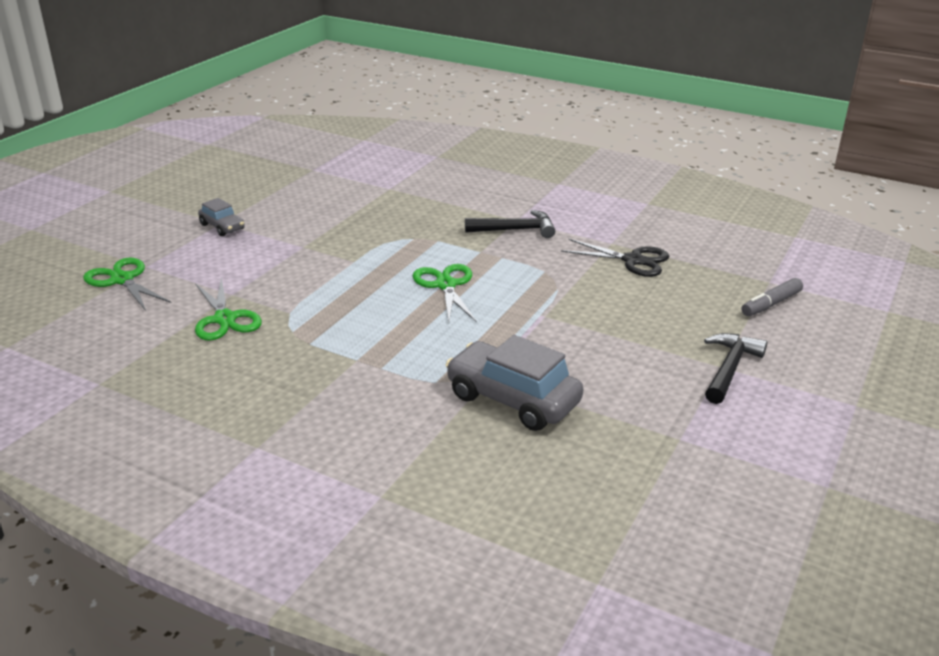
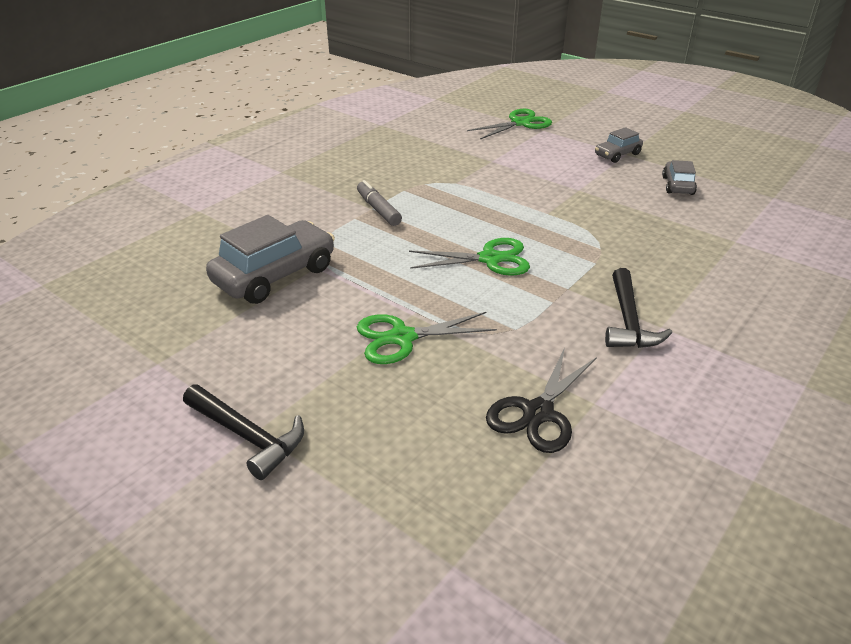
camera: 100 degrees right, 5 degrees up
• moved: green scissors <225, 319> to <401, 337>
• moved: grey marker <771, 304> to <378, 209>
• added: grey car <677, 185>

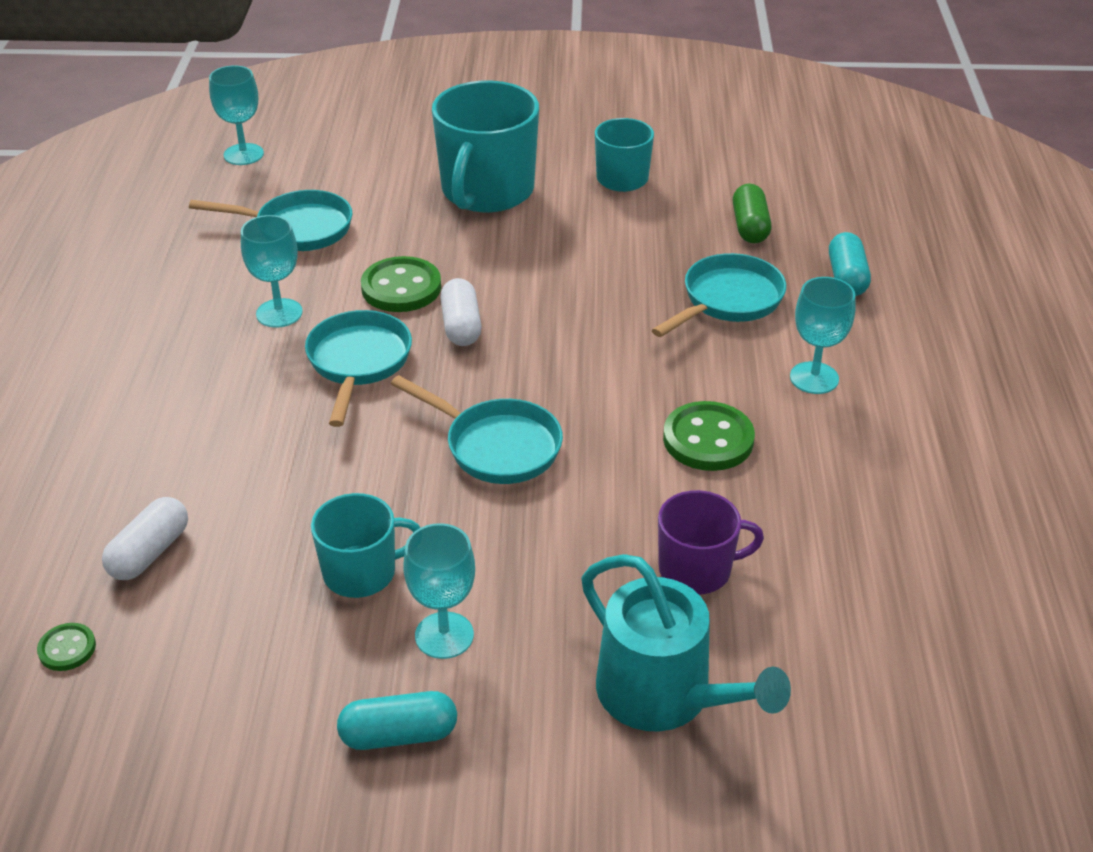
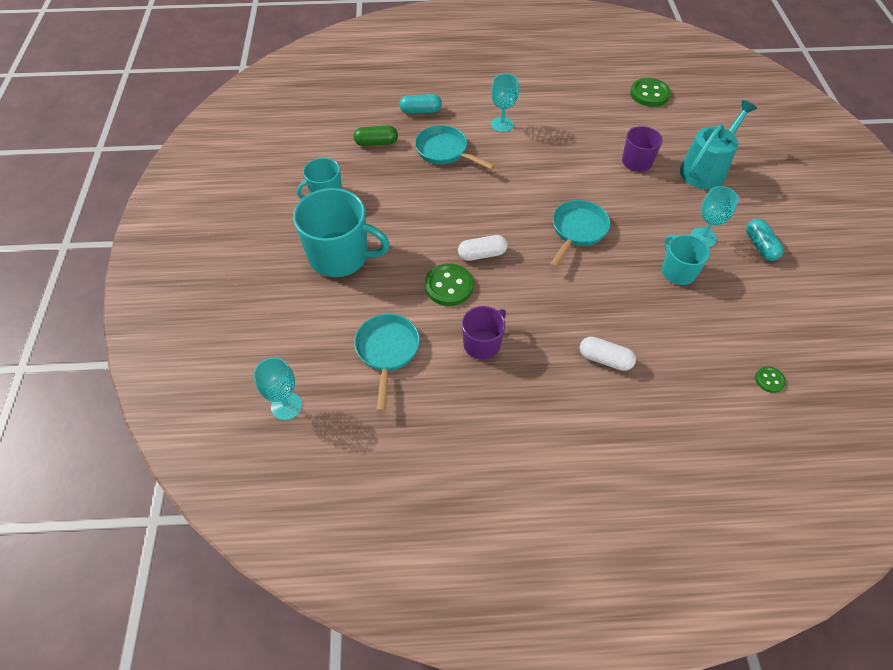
camera: 95 degrees left, 15 degrees up
• replaced: turquoise goblet <279, 313> to purple mug <482, 343>
• removed: turquoise pan <358, 363>
• moved: green button <708, 439> to <649, 94>
• moved: white capsule <149, 552> to <605, 359>

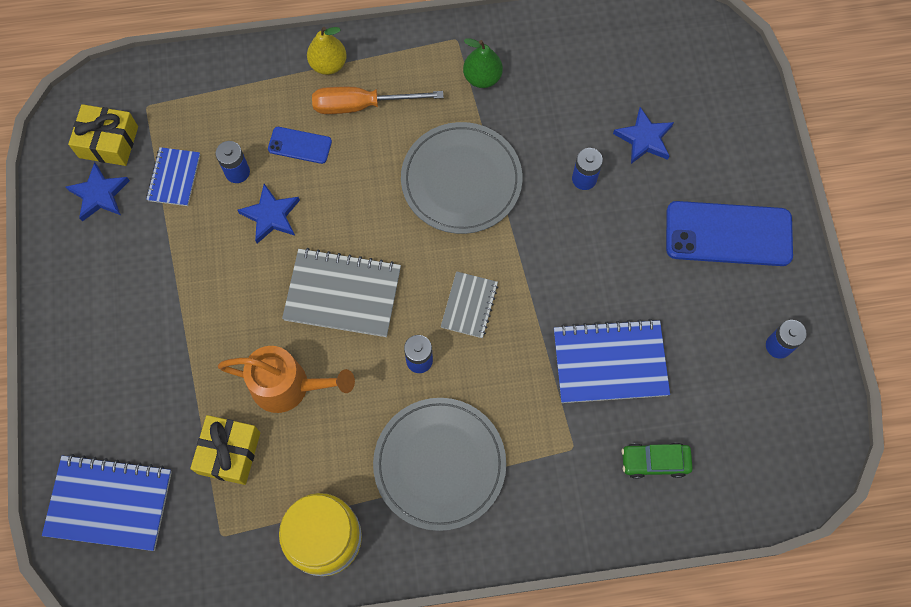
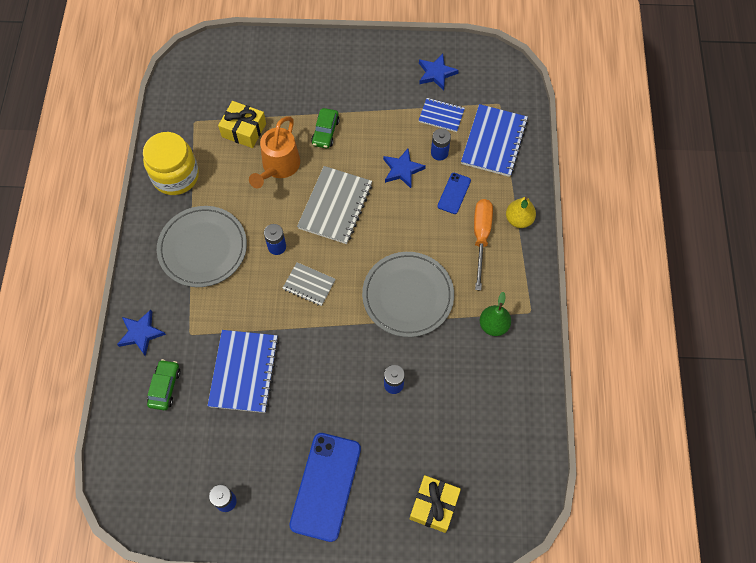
camera: 100 degrees right, 5 degrees down
• moved: yellow gift <108, 142> to <434, 506>
• moved: blue star <644, 138> to <141, 333>
• moved: blue notebook <110, 503> to <494, 142>
• added: green car <325, 132>

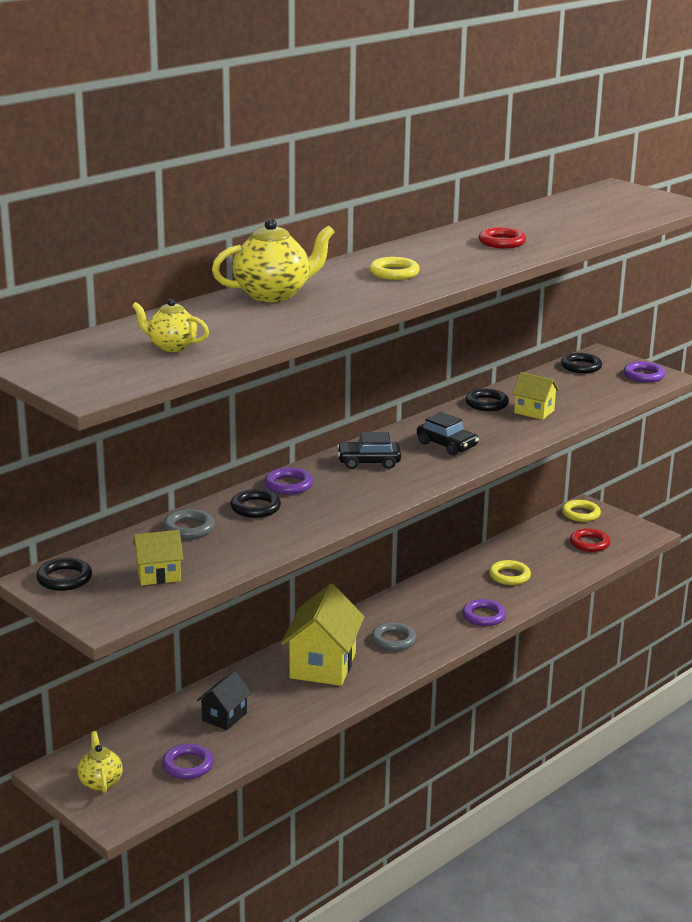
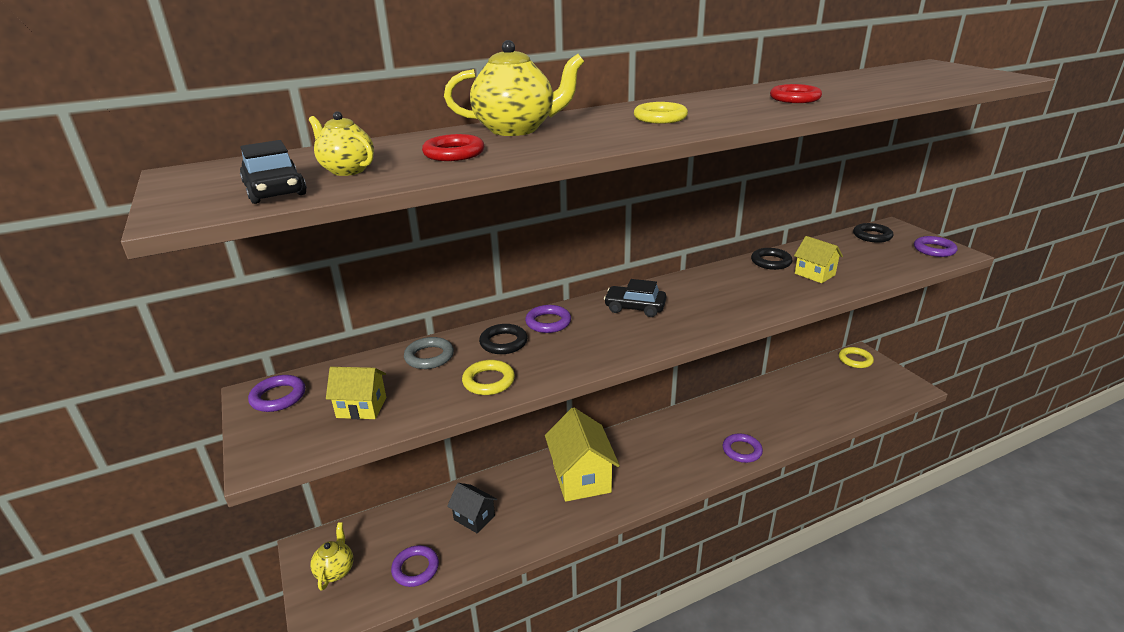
camera: 20 degrees right, 5 degrees up
• moved: black car <447, 445> to <275, 190>
• moved: red ring <589, 543> to <454, 153>
• recoloured: black ring <64, 579> to purple ring <278, 397>
• moved: yellow ring <509, 576> to <488, 381>
• turned: yellow house <322, 665> = <581, 478> 45 degrees counterclockwise
• removed: grey ring <393, 640>
• turned: black house <224, 717> = <474, 518> 75 degrees clockwise

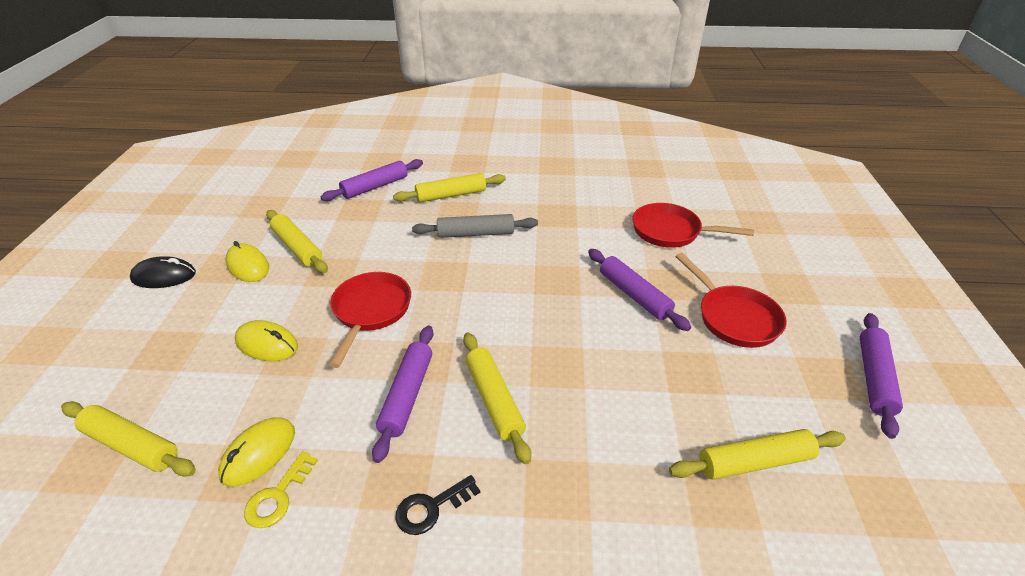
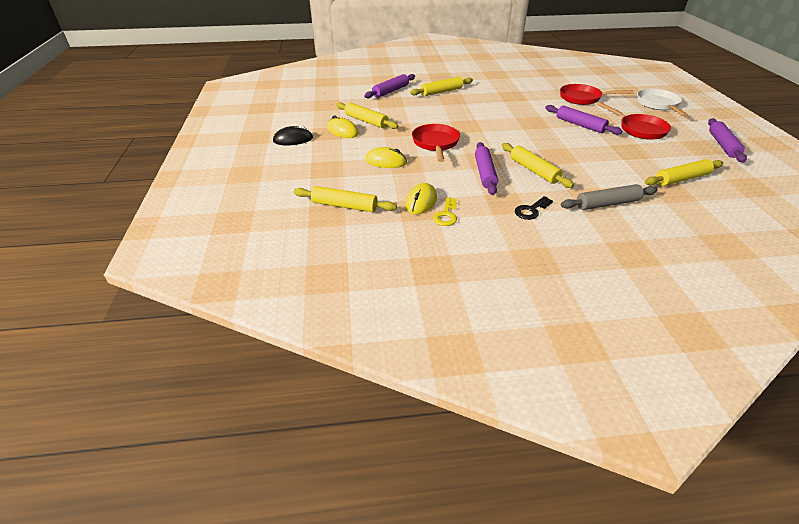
camera: 10 degrees left, 0 degrees up
• moved: grey rolling pin <475, 233> to <607, 204>
• added: white pan <658, 104>

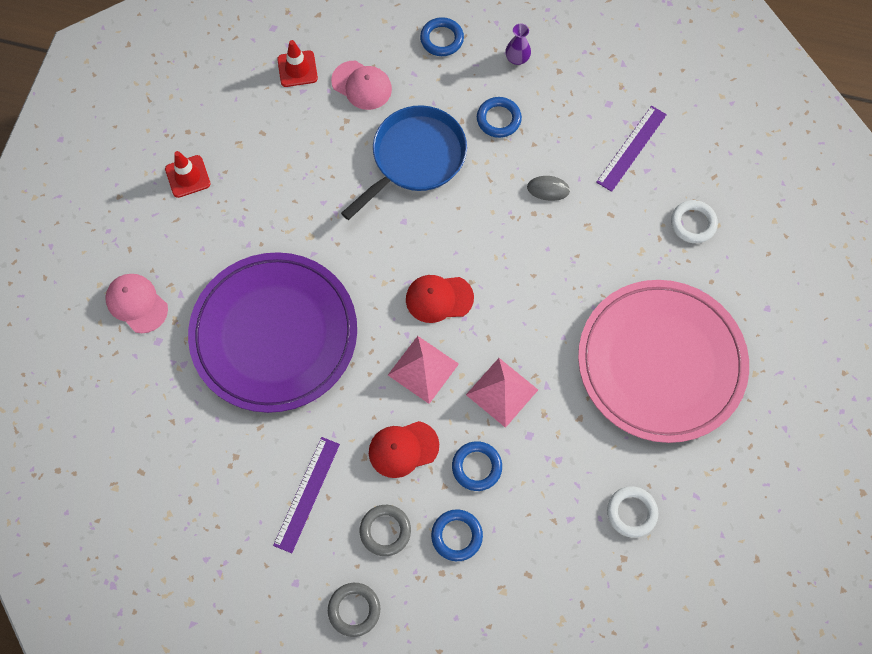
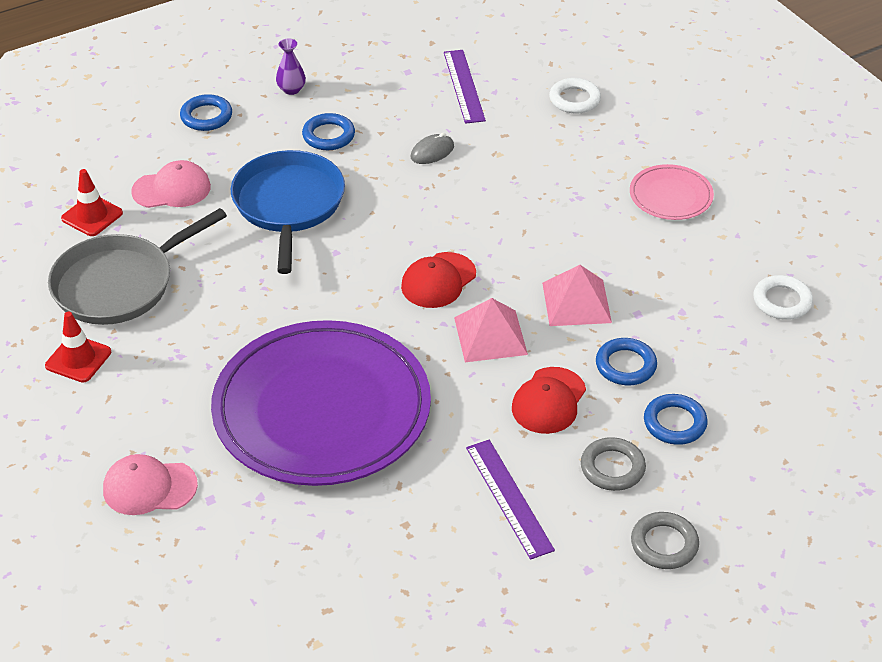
camera: 45 degrees left, 25 degrees down
• resized: pink plate <661, 363> = <670, 196> x0.44
• added: grey pan <119, 284>

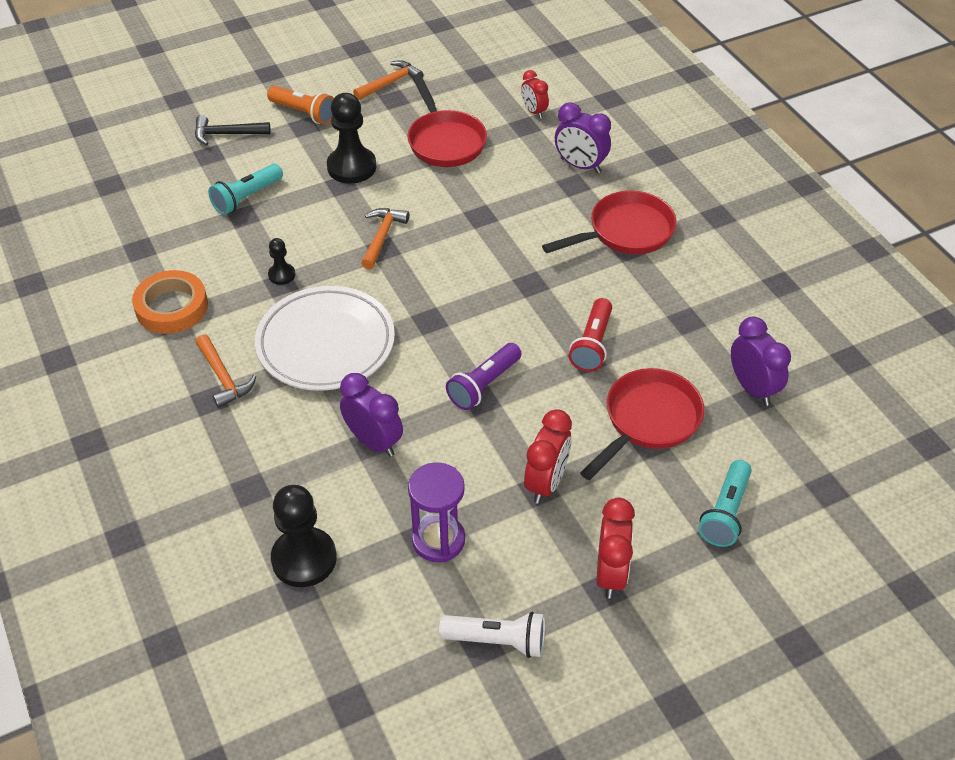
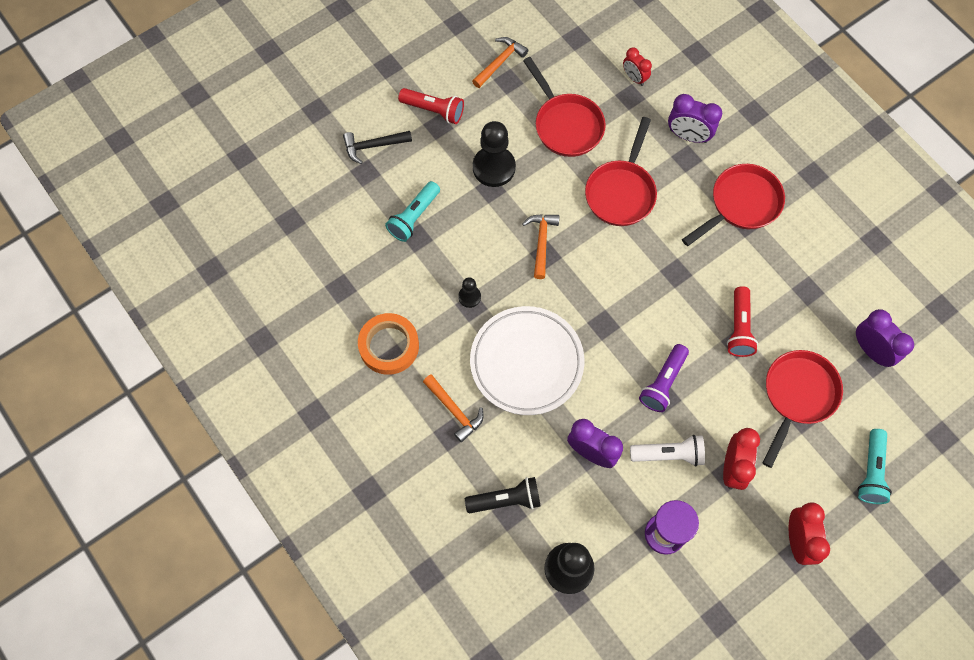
camera: 10 degrees left, 20 degrees up
• recoloured: orange flashlight <304, 113> to red flashlight <434, 110>
• moved: white flashlight <497, 641> to <669, 454>
• added: red pan <621, 192>
• added: black flashlight <506, 500>

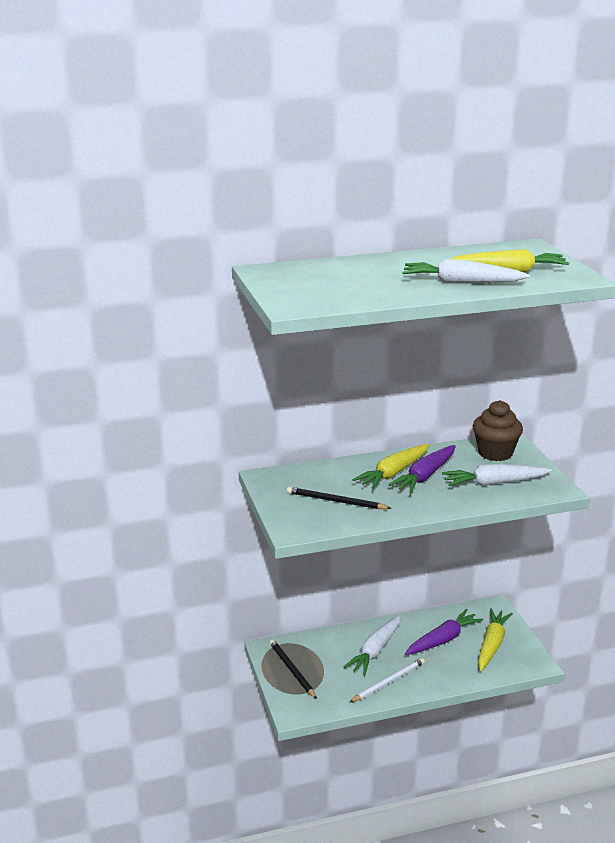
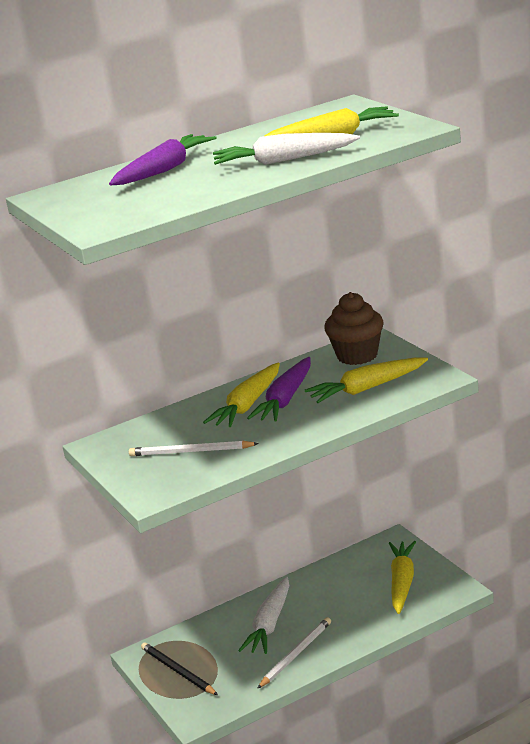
camera: 10 degrees left, 0 degrees up
• recoloured: white carrot <494, 483> to yellow carrot <367, 388>
• recoloured: black pencil <335, 501> to white pencil <190, 452>
• moved: purple carrot <443, 640> to <164, 170>

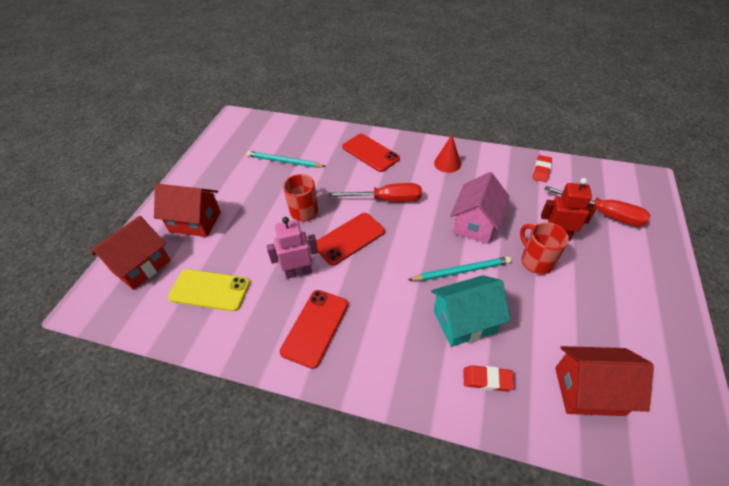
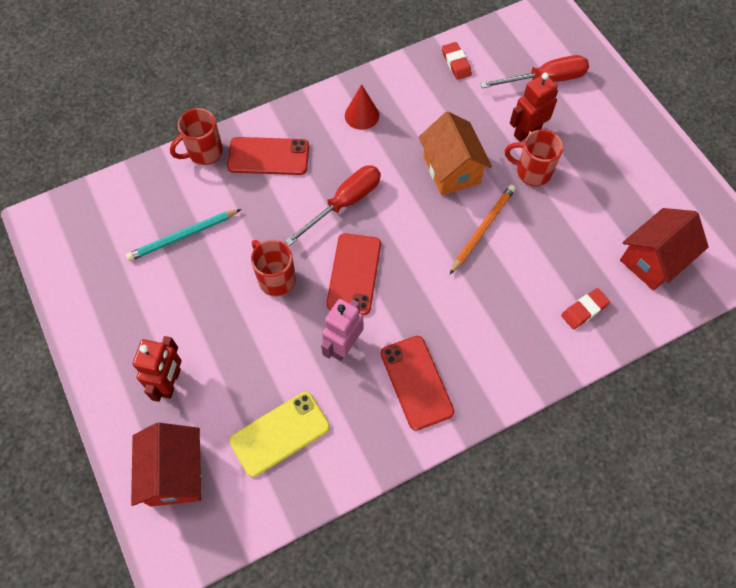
camera: 45 degrees left, 15 degrees up
• recoloured: pink house <475, 224> to orange house <451, 170>
• replaced: red house <195, 222> to red robot <170, 382>
• recoloured: turquoise pencil <461, 271> to orange pencil <482, 229>
• removed: turquoise house <464, 321>
• added: red mug <204, 153>

